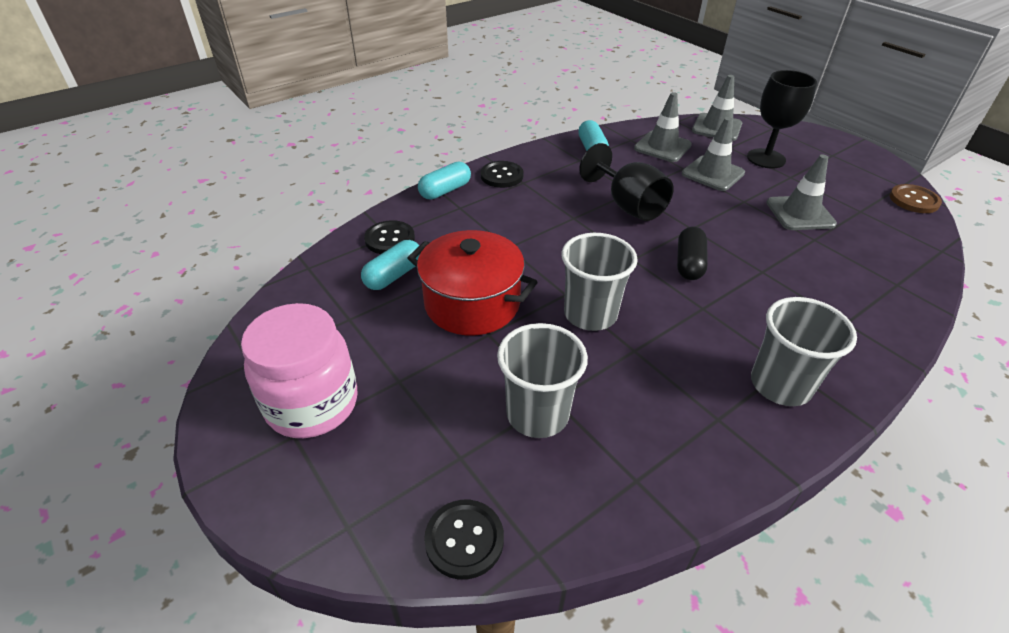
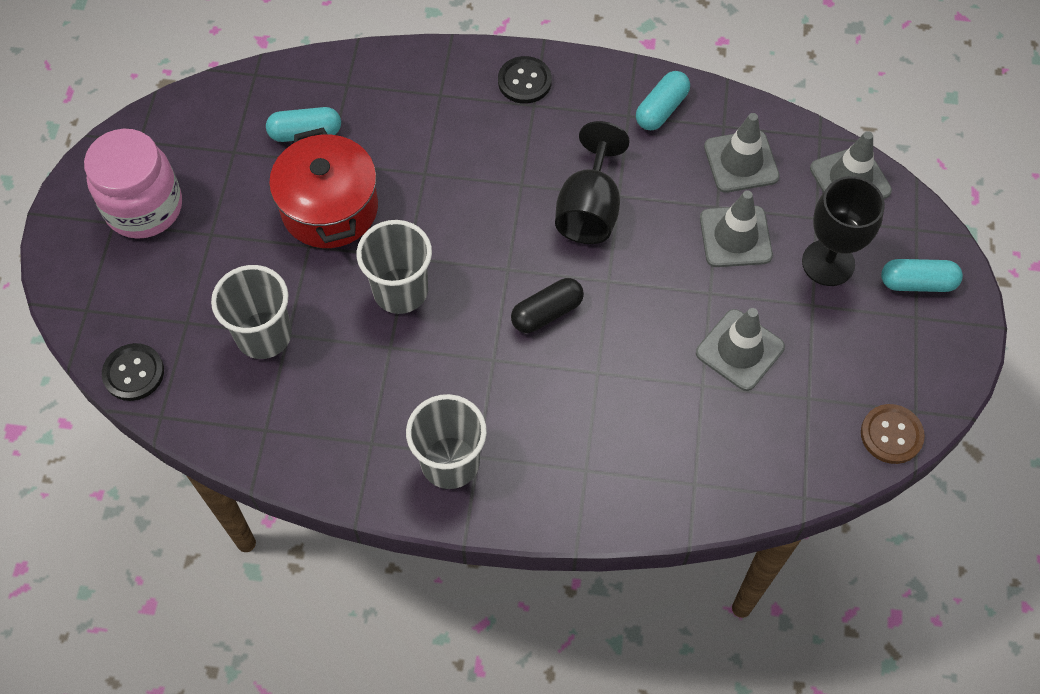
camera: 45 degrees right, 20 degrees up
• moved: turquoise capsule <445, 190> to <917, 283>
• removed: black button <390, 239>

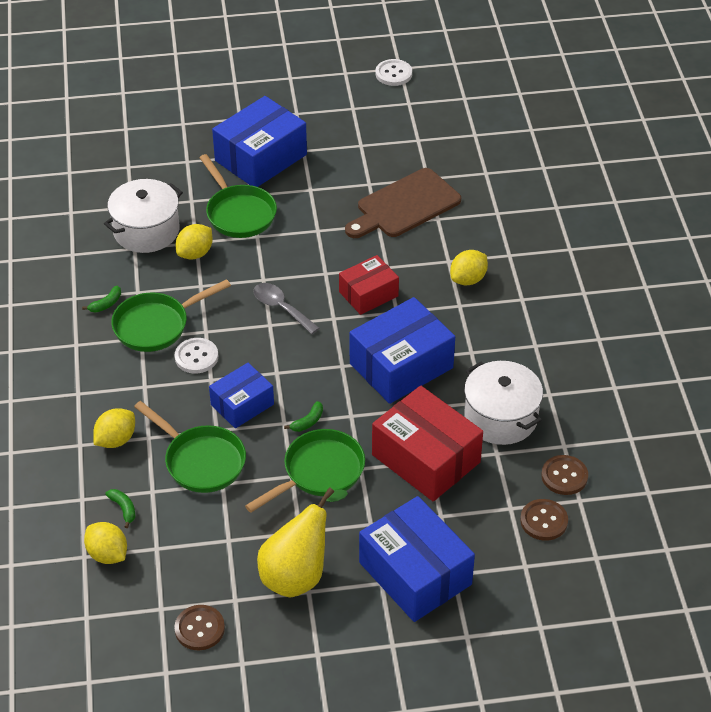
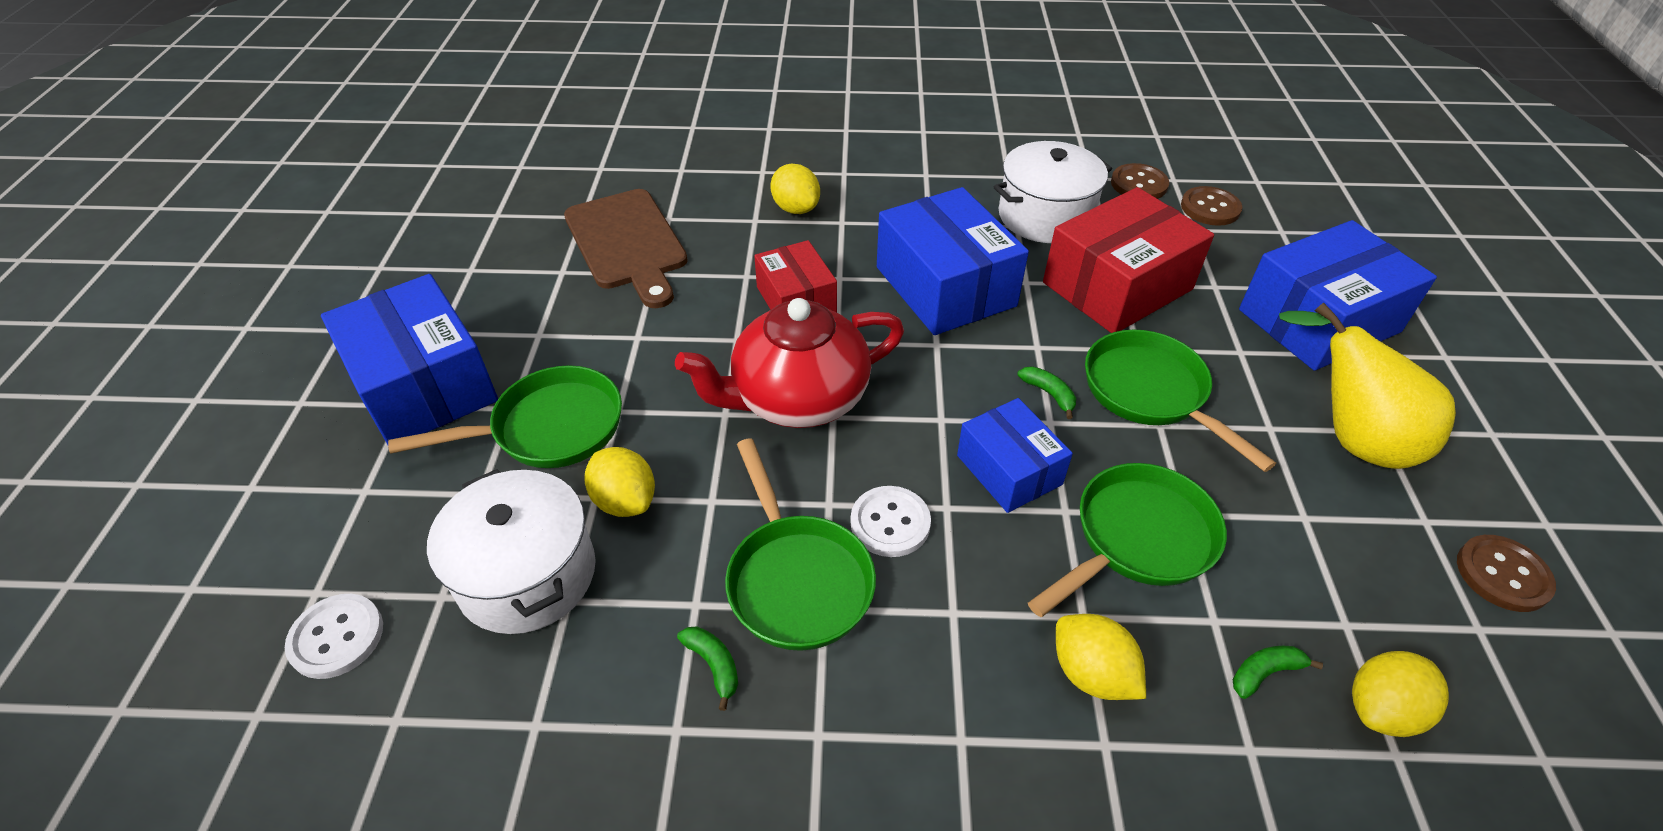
camera: 80 degrees left, 0 degrees up
• moved: white button <393, 74> to <336, 637>
• replaced: grey spoon <281, 308> to red teapot <798, 398>

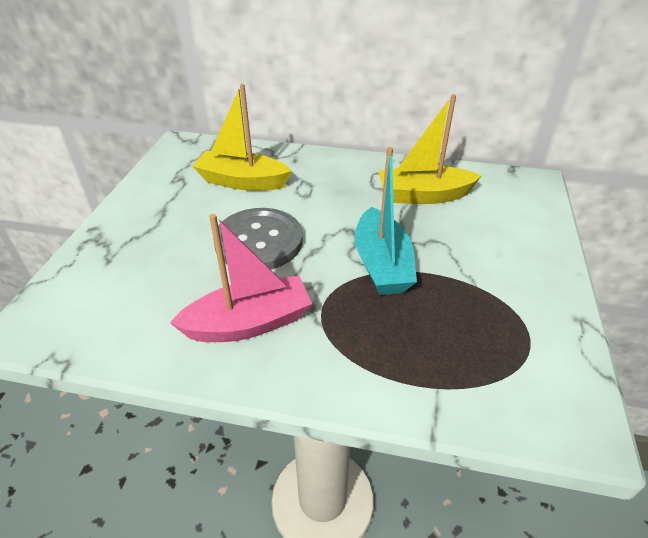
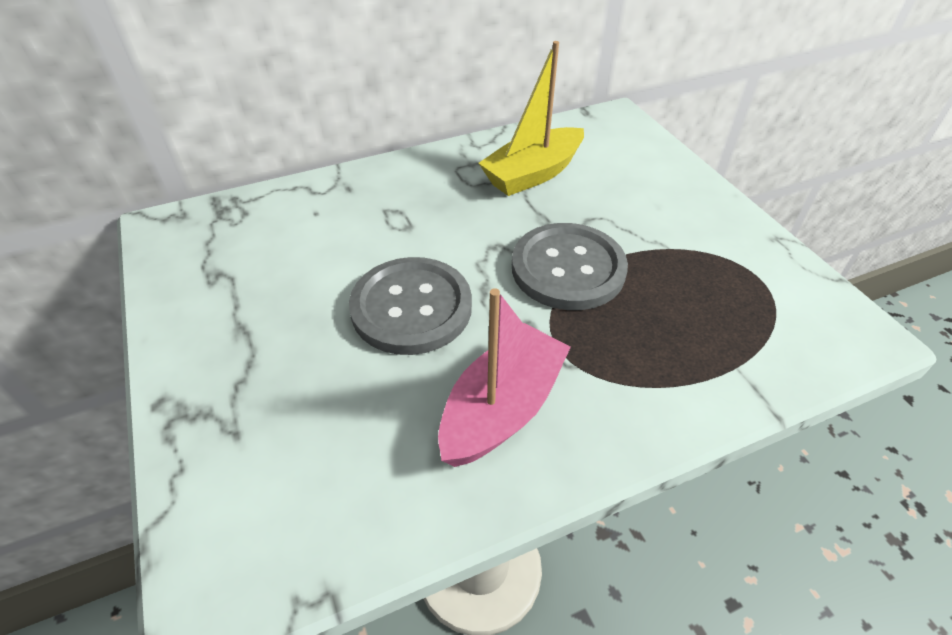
camera: 35 degrees left, 5 degrees up
• removed: yellow boat <242, 181>
• replaced: turquoise boat <382, 264> to grey button <568, 268>

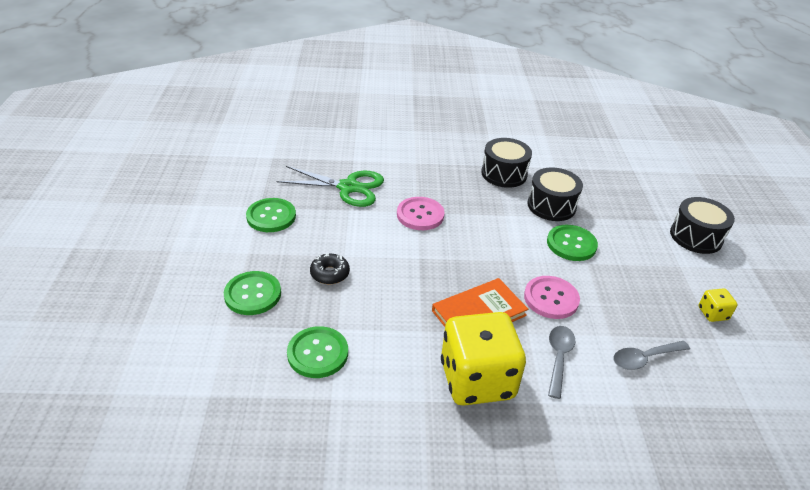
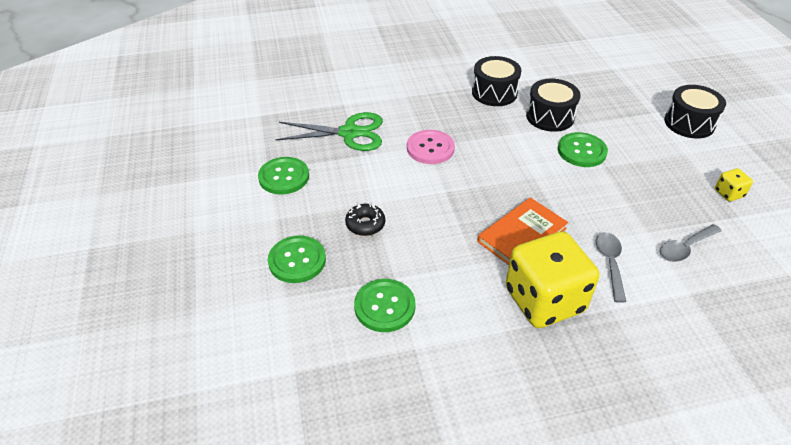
camera: 10 degrees left, 5 degrees up
• removed: pink button <551, 298>

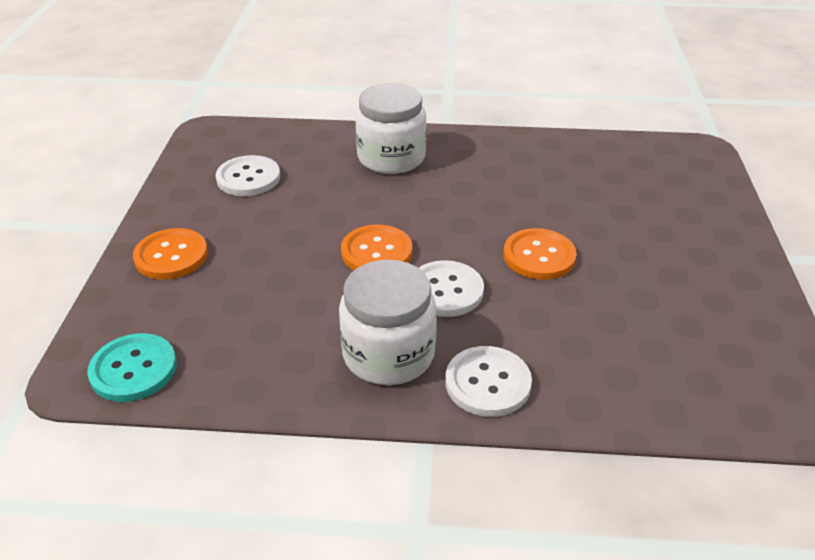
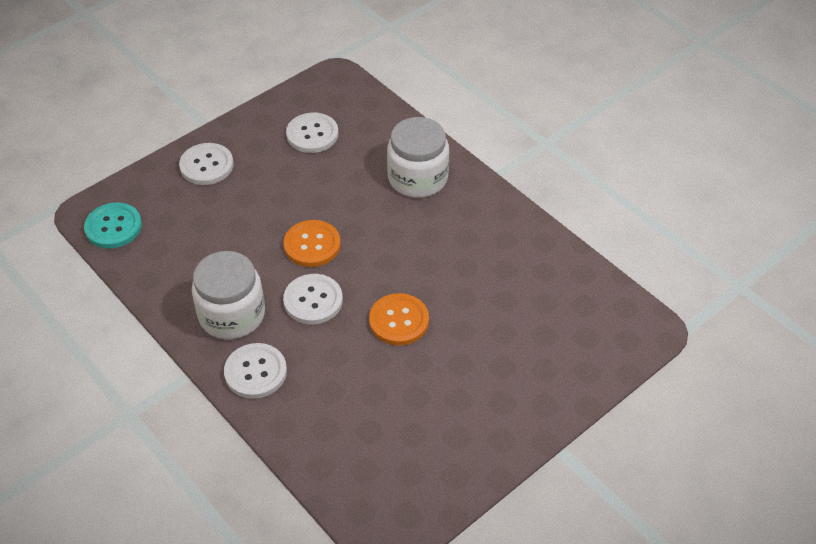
camera: 45 degrees right, 10 degrees up
• recoloured: orange button <171, 256> to white button <206, 165>

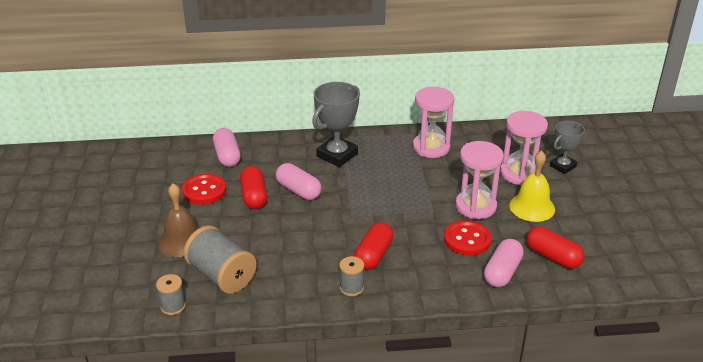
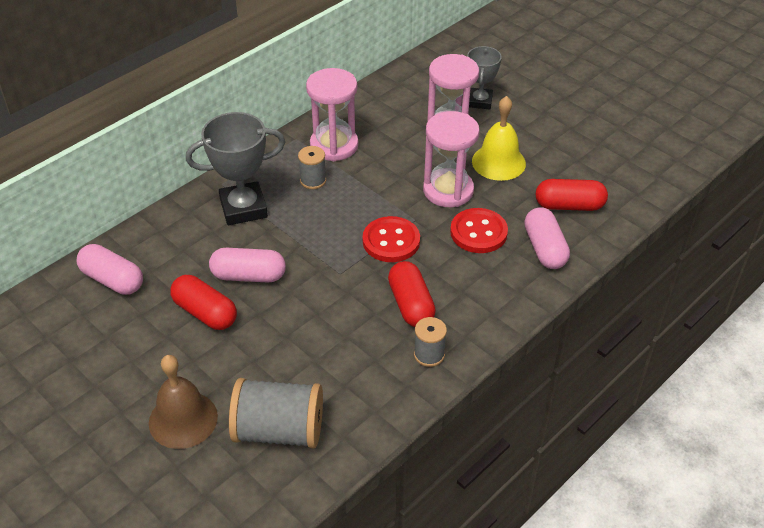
camera: 40 degrees left, 10 degrees up
• turned: grey trophy <337, 155> = <243, 208> 75 degrees clockwise
• moved: red button <204, 191> to <391, 241>
• moved: grey spool <173, 306> to <313, 180>

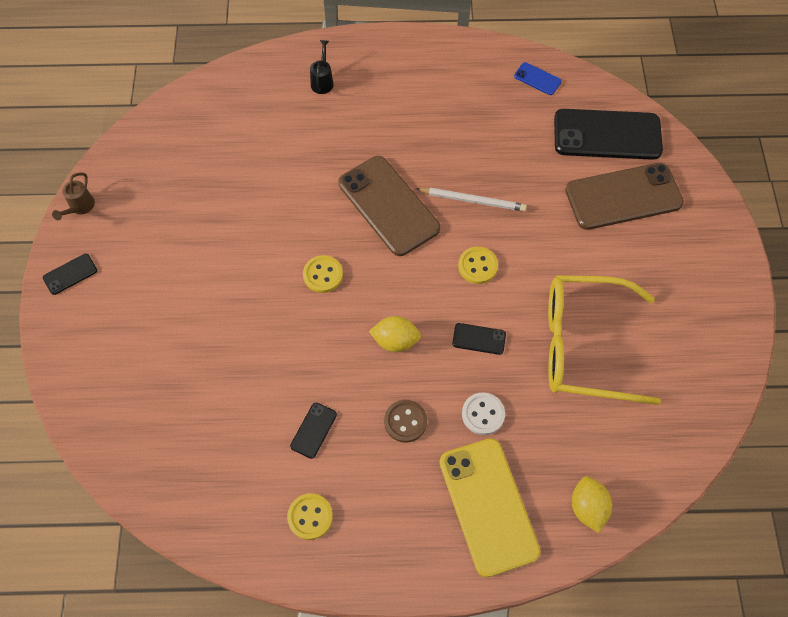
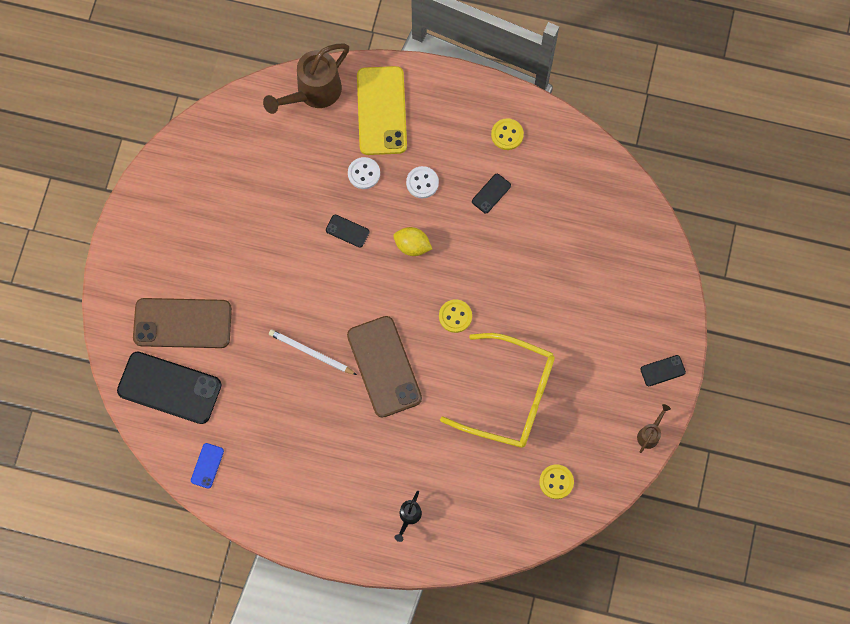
camera: 165 degrees left, 10 degrees up
• turned: blue phone <537, 79> = <207, 465> 60 degrees clockwise
• moved: yellow button <477, 266> to <556, 482>
• moved: yellow glasses <584, 345> to <509, 396>
• recoloured: brown button <405, 421> to white button <422, 183>
• replaced: yellow lemon <587, 507> to brown watering can <313, 93>

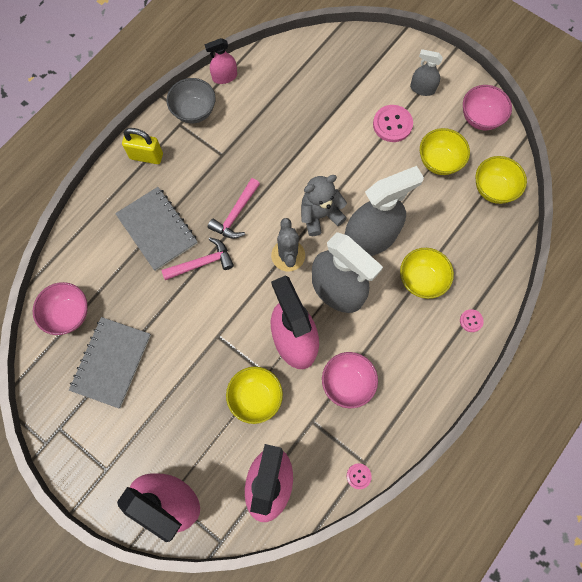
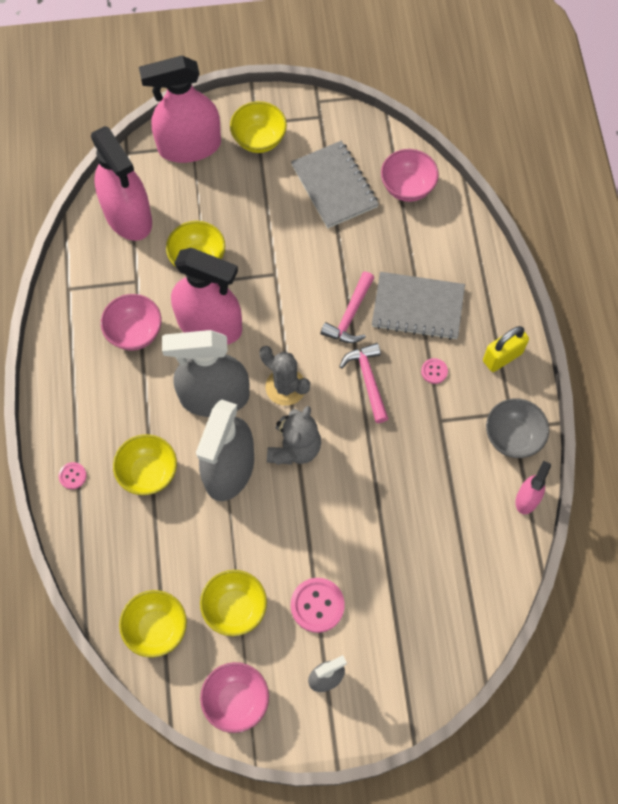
camera: 135 degrees right, 5 degrees down
• moved: pink button <358, 476> to <434, 371>
• added: yellow bowl <259, 140>

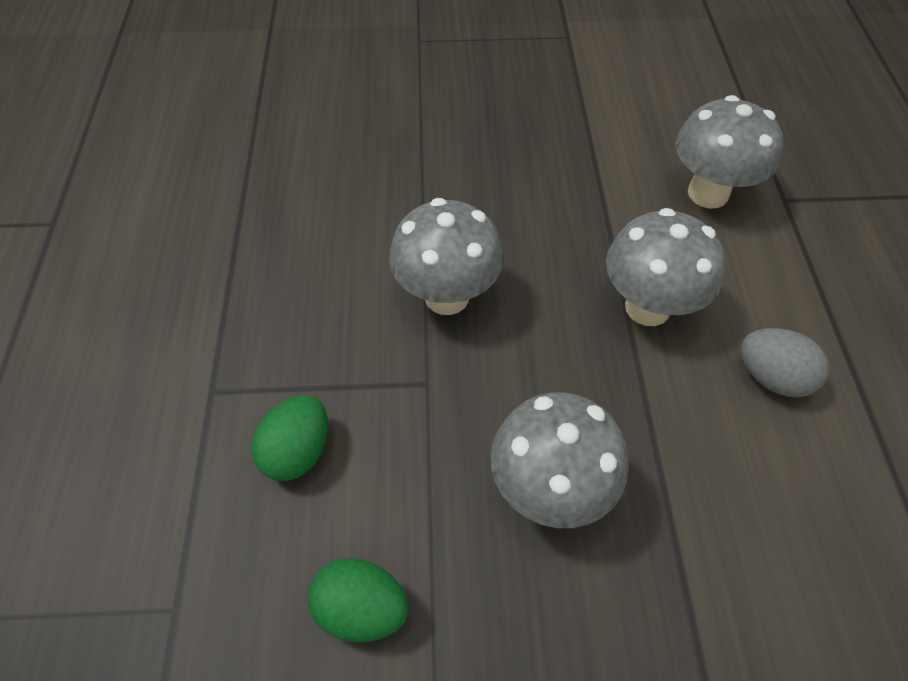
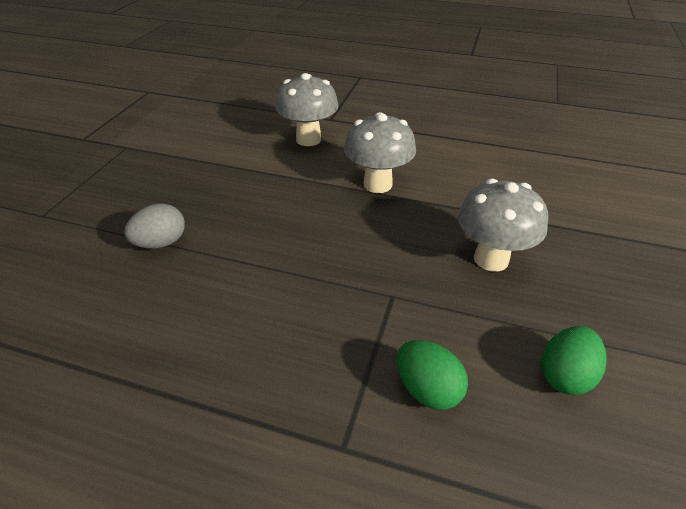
camera: 70 degrees left, 15 degrees down
• removed: grey mushroom <447, 296>
• moved: grey egg <771, 377> to <161, 243>

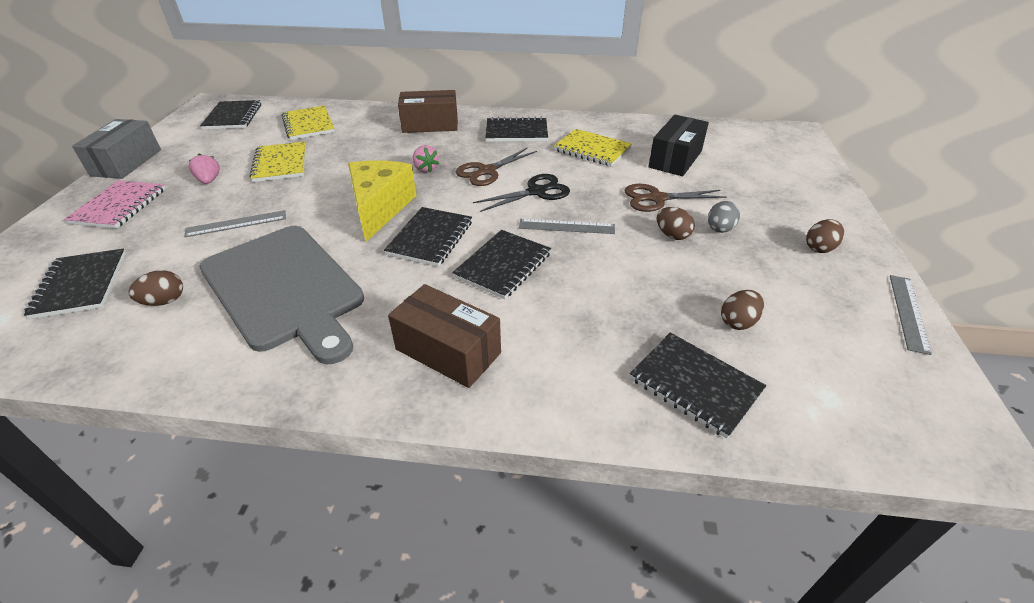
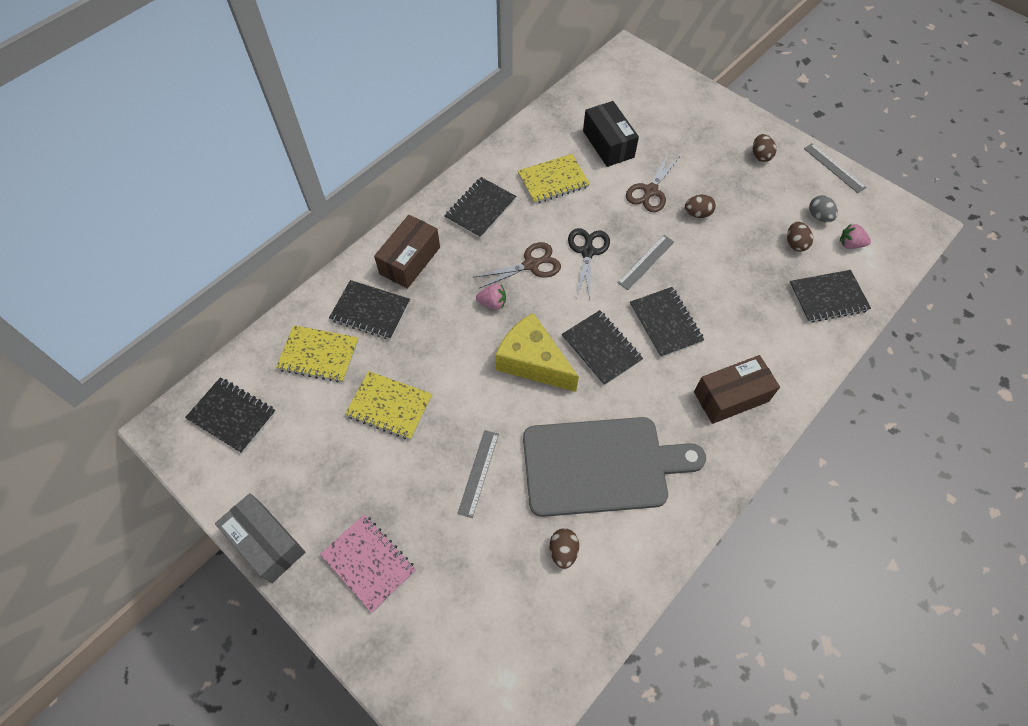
camera: 55 degrees left, 20 degrees up
• turned: brown scissors <487, 171> = <531, 265> 105 degrees counterclockwise
• moved: pink strawberry <209, 181> to <850, 244>
• moved: grey egg <719, 229> to <819, 216>
• moved: black notebook <81, 285> to <370, 311>

